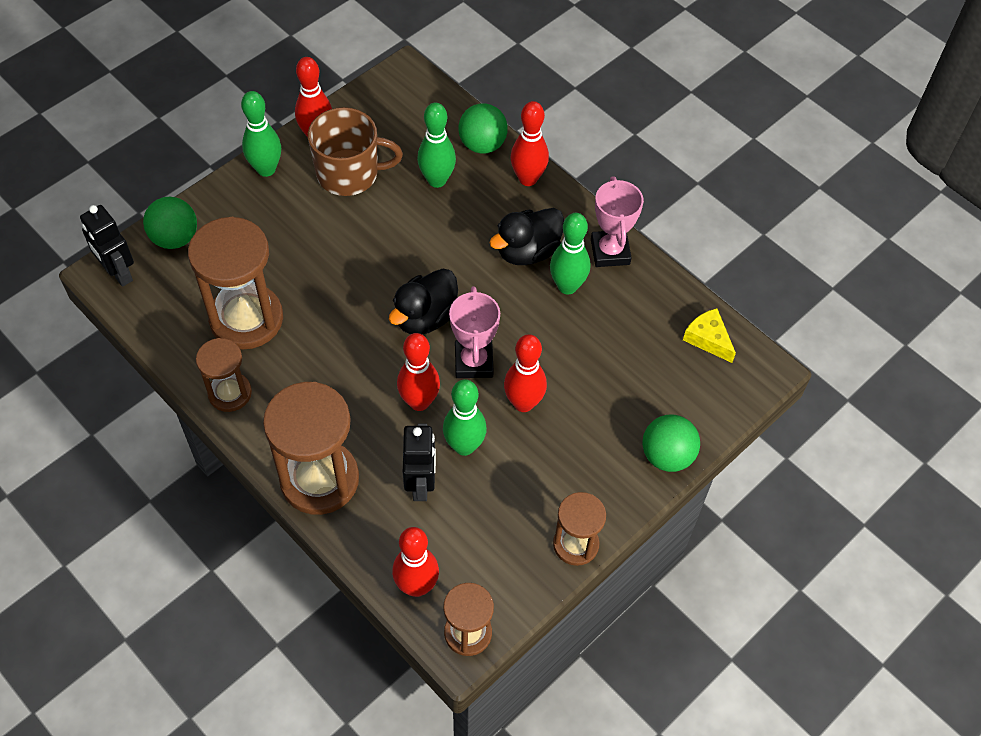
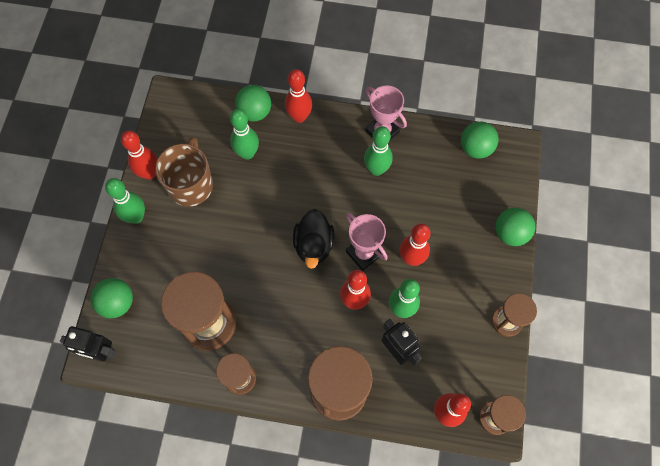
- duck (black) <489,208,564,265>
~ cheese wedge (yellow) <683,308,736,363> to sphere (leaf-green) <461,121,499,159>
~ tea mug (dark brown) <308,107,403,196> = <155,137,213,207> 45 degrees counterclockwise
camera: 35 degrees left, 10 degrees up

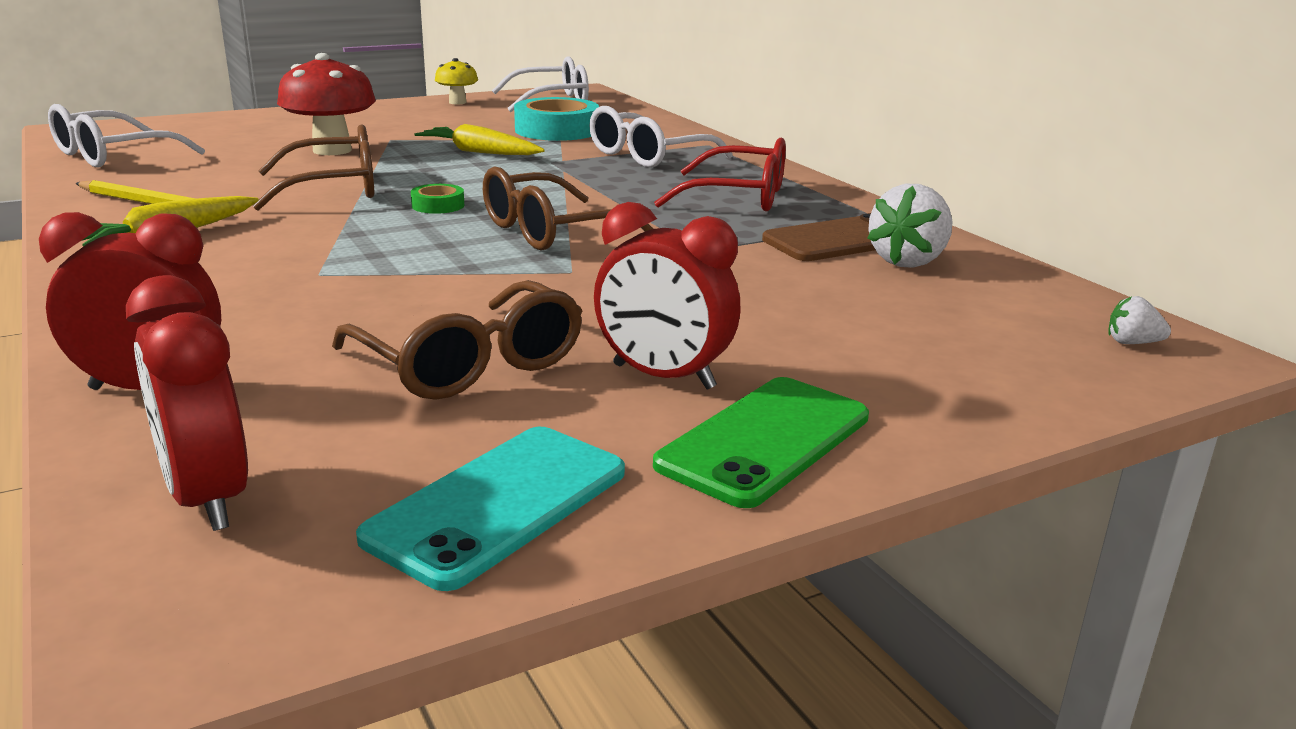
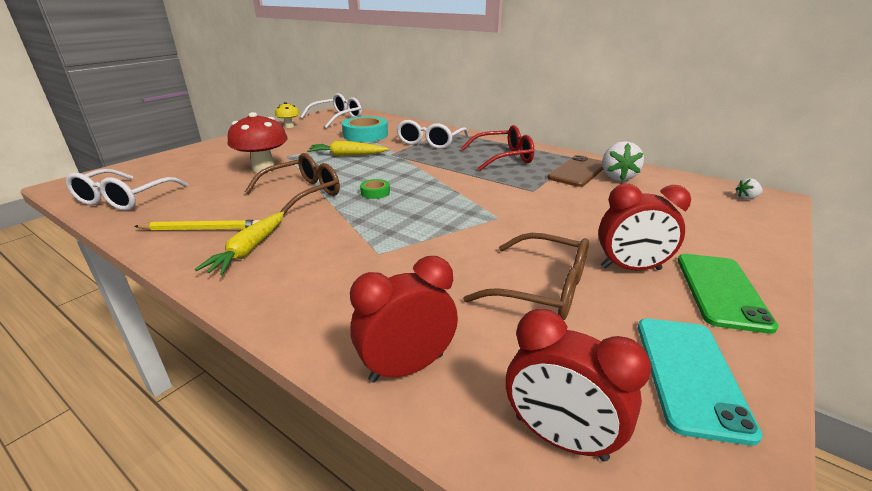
- glasses (dark brown) <483,166,653,250>
camera: 25 degrees left, 5 degrees up

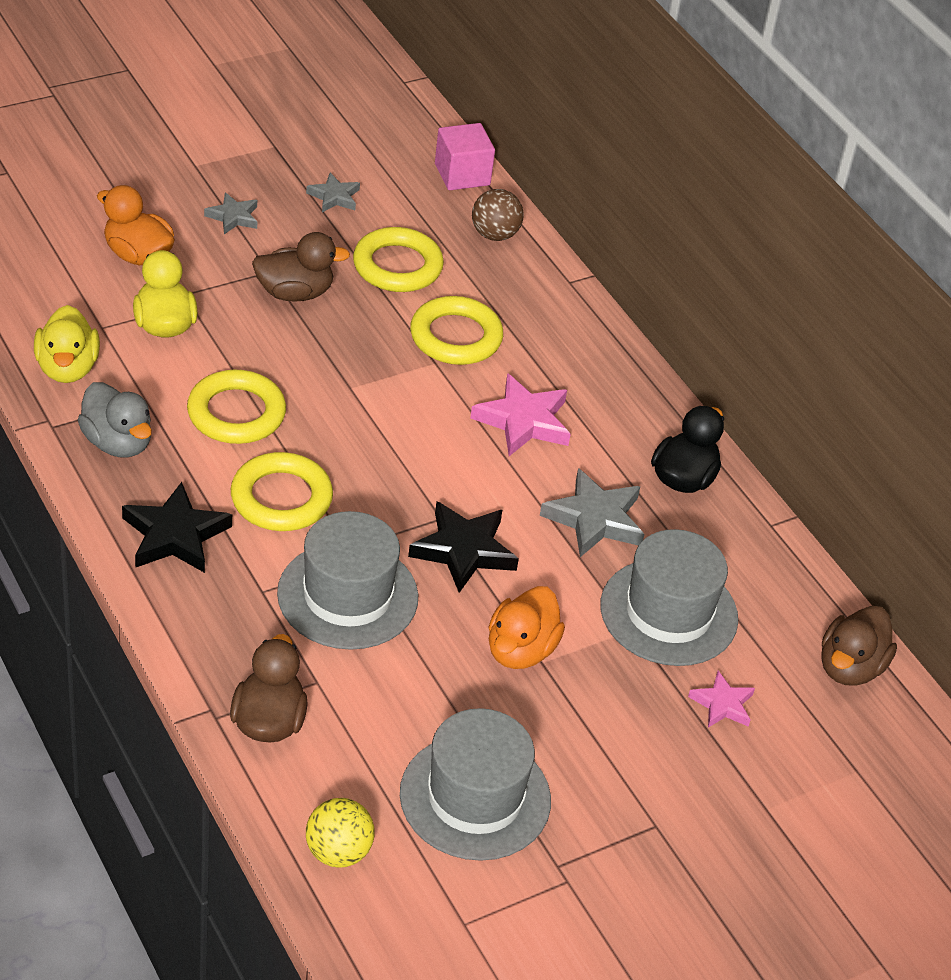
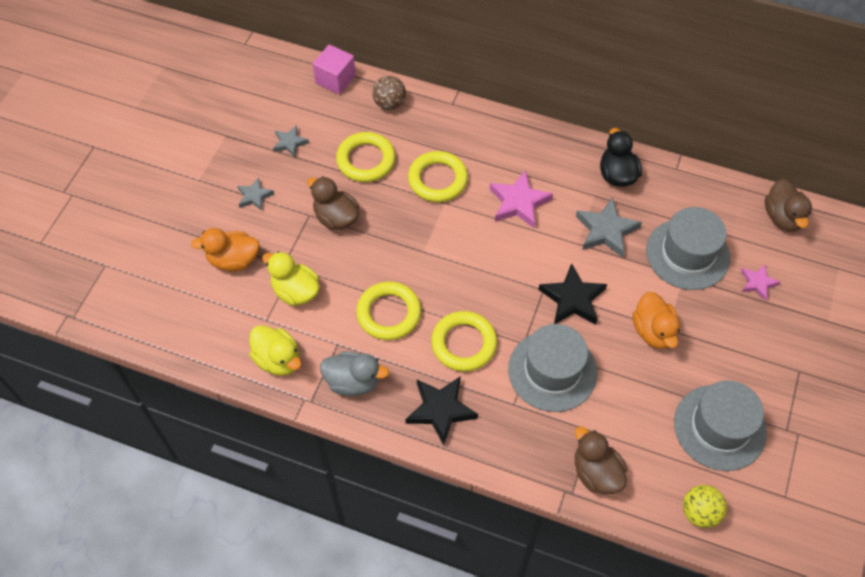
~ duck (dark brown) <252,232,350,302> = <307,176,359,230> 90 degrees counterclockwise
camera: 35 degrees left, 15 degrees up

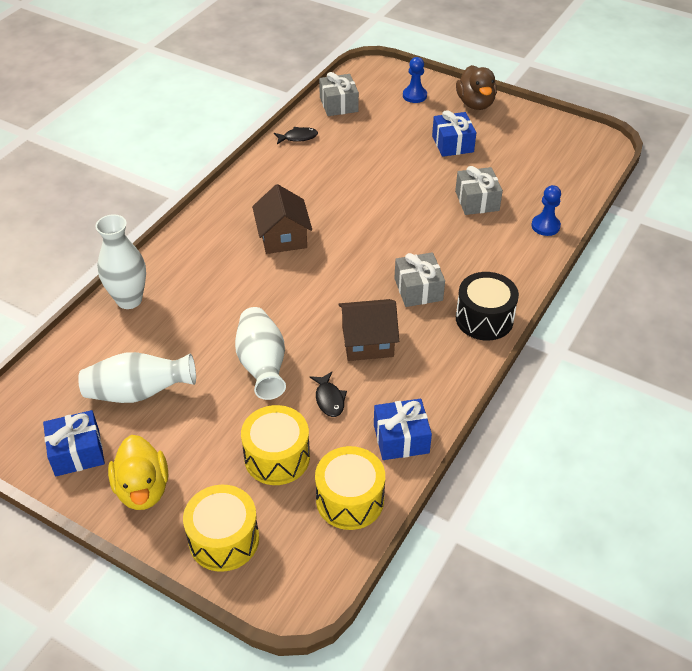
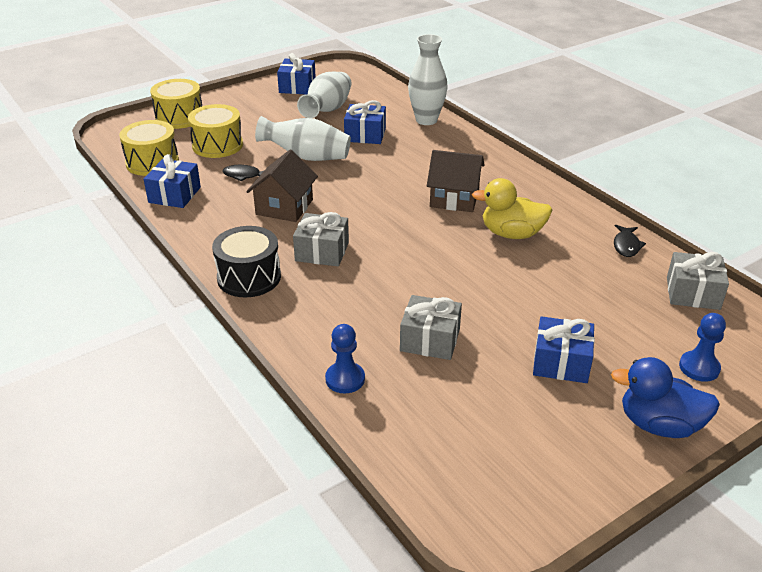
+ wrapped gift (cobalt) <344,100,386,144>
~ duck (yellow) <108,435,168,510> to <472,178,552,239>
~ duck (dark brown) <456,65,497,110> to duck (cobalt) <611,357,720,438>
camera: 115 degrees right, 10 degrees down

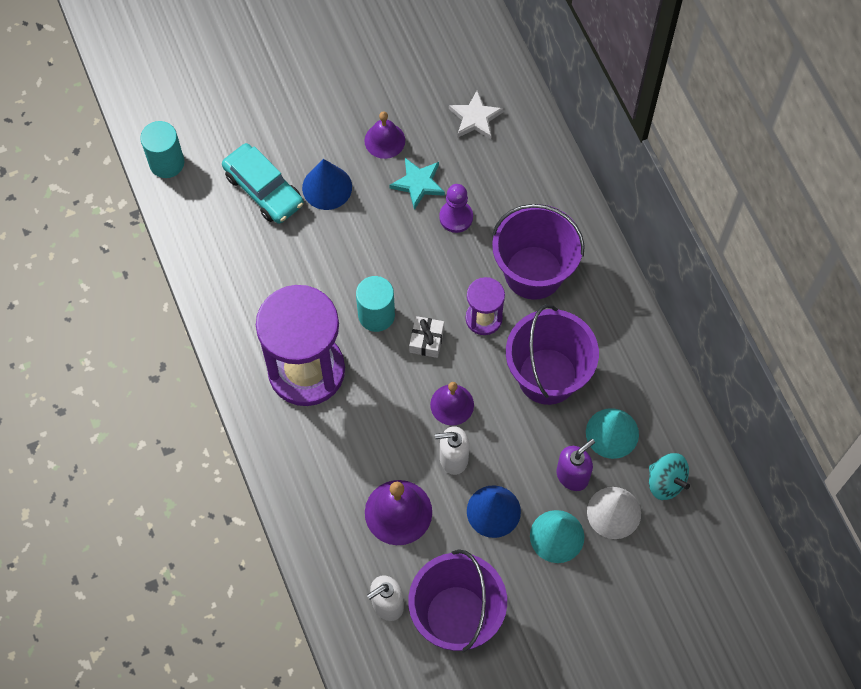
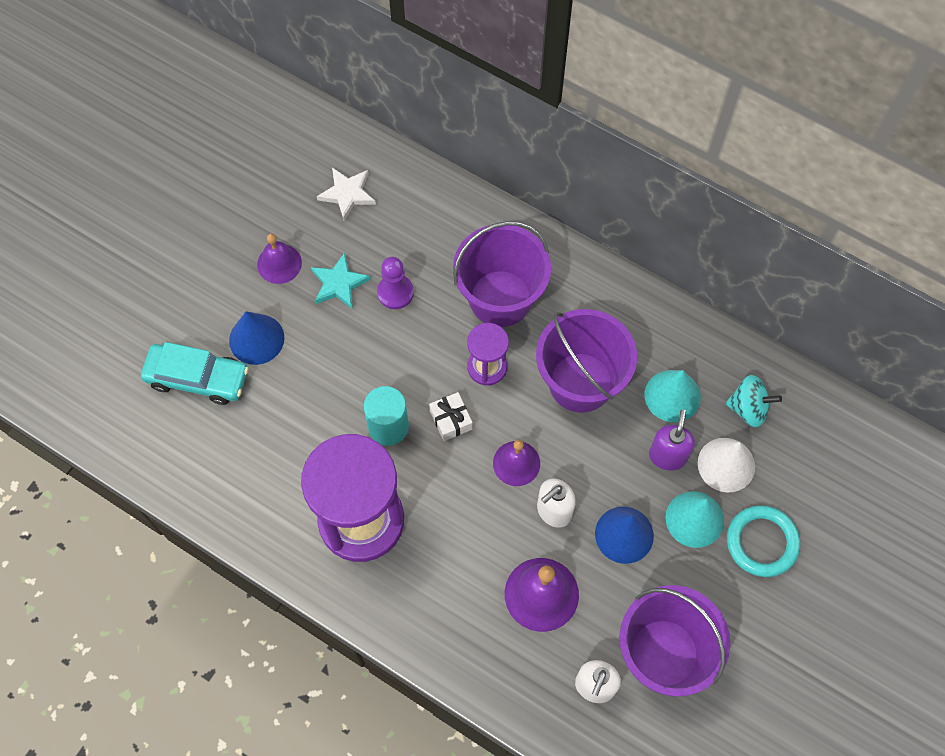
- cylinder (teal) <140,121,184,178>
+ torus (teal) <727,505,800,577>
camera: 35 degrees left, 0 degrees up

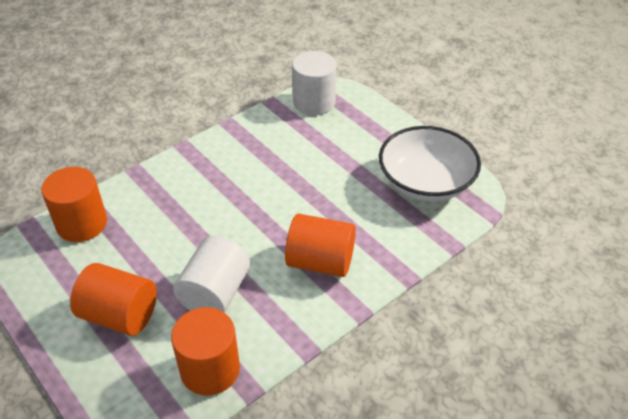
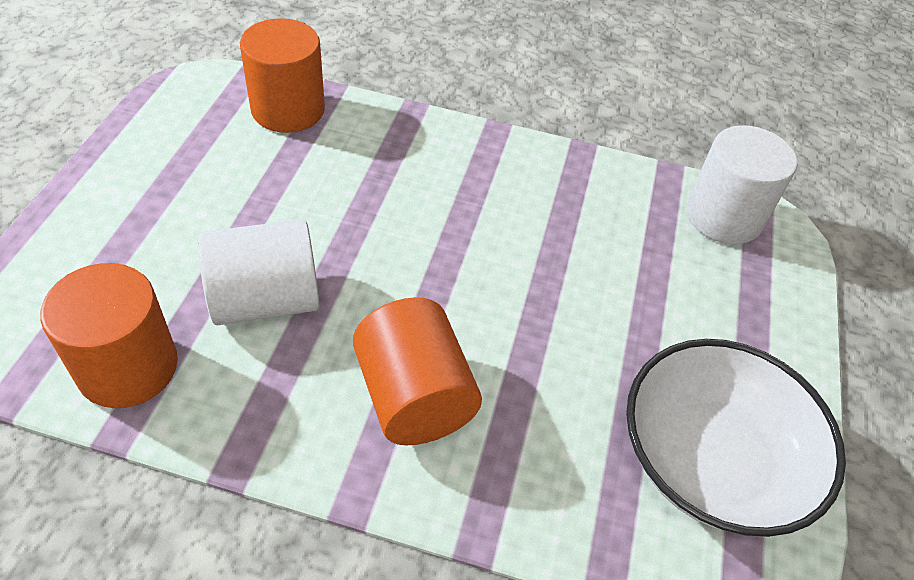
- cylinder (orange) <70,263,157,336>
camera: 50 degrees right, 5 degrees up

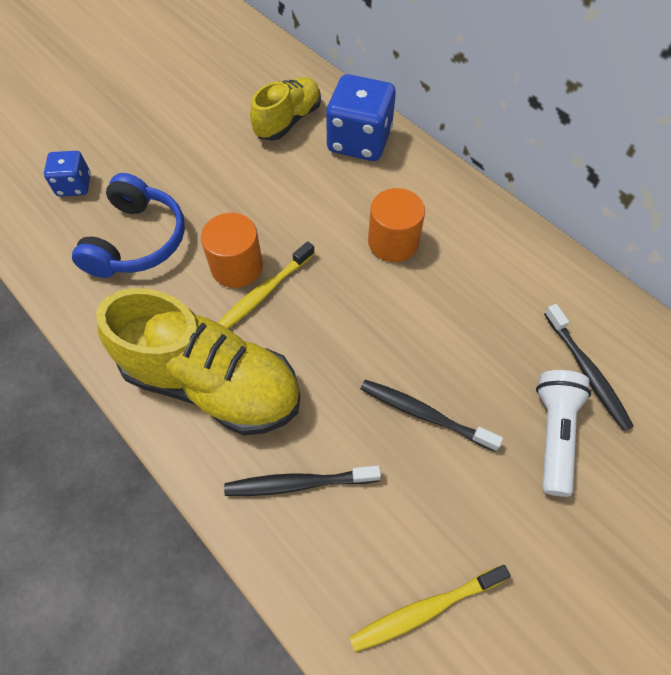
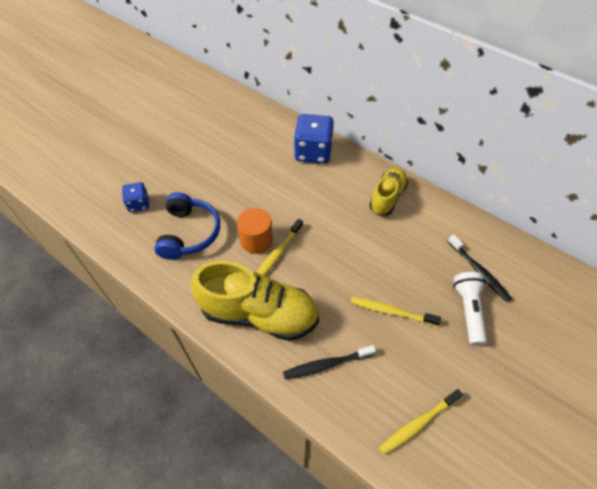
- cylinder (orange) <368,188,425,262>
~ sneaker (yellow) <250,77,321,141> to <369,168,408,215>
~ dental brush (black) <361,380,503,452> to dental brush (yellow) <351,297,441,326>
camera: 10 degrees left, 5 degrees down

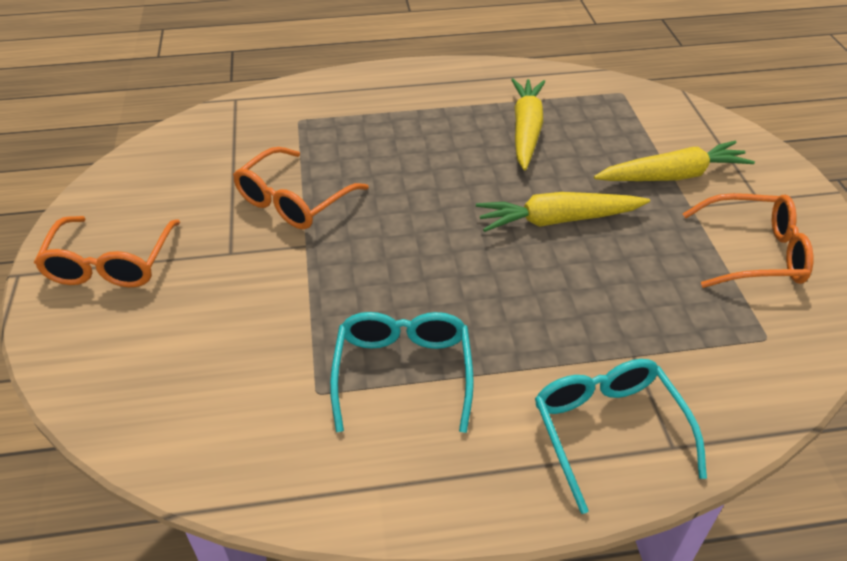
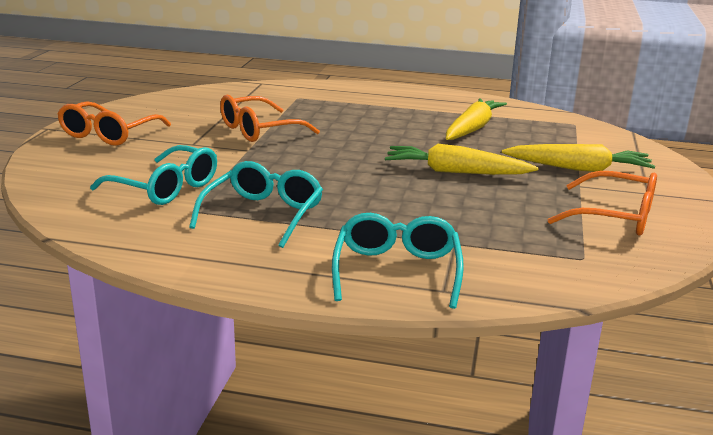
+ glasses (teal) <90,145,217,205>
camera: 20 degrees right, 20 degrees down

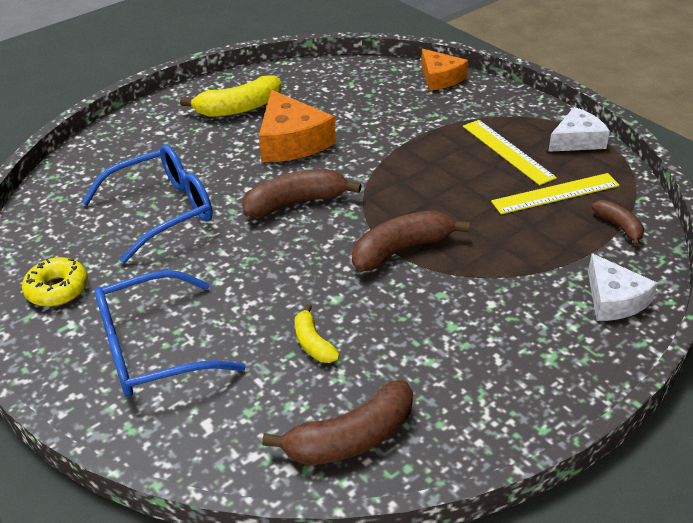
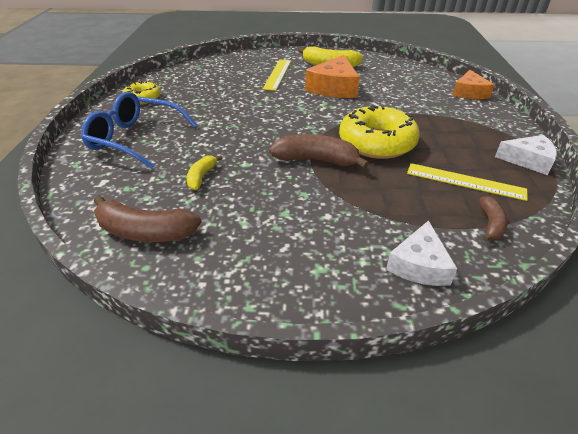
- glasses (cobalt) <82,144,213,263>
- banana (dark brown) <242,169,361,218>
+ doughnut (yellow) <339,105,420,159>
~ ruler (yellow) <463,120,557,185> to <263,60,291,91>
camera: 40 degrees right, 0 degrees up

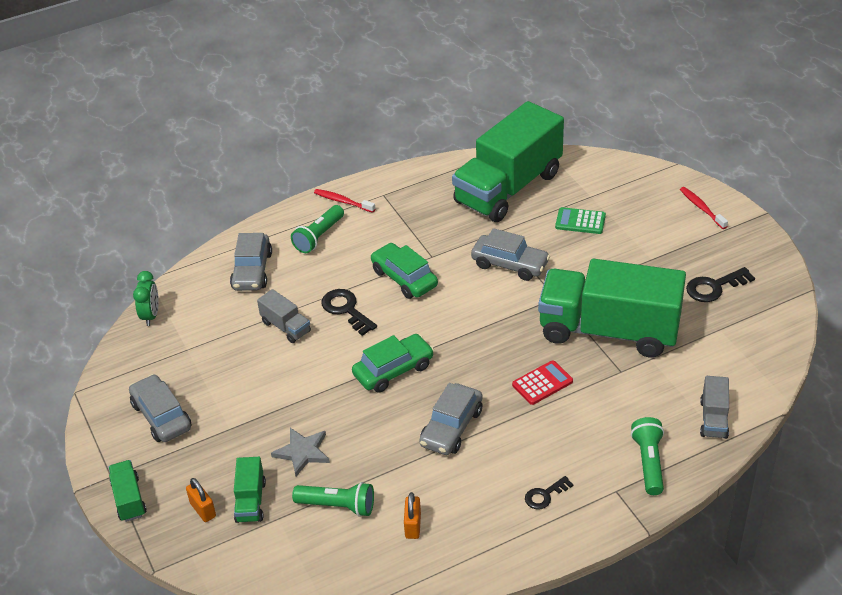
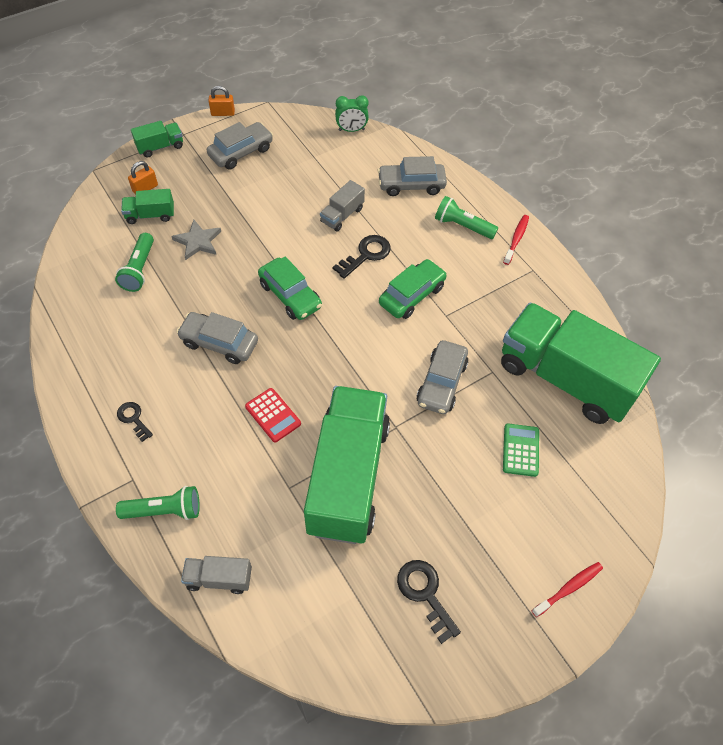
~ small lock (orange) <404,492,421,539> to <209,86,235,116>
camera: 80 degrees right, 15 degrees up

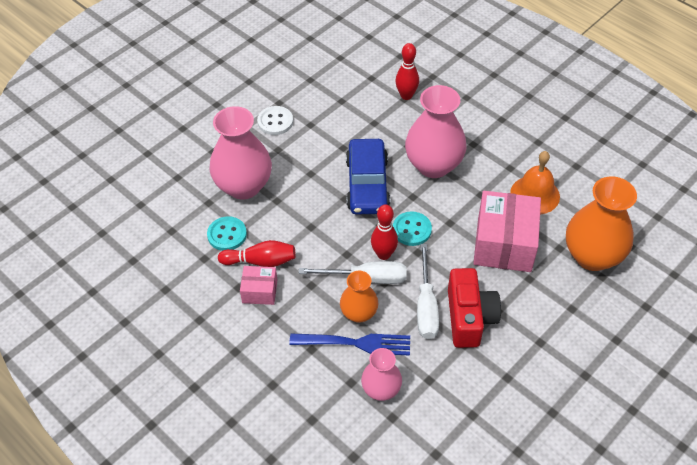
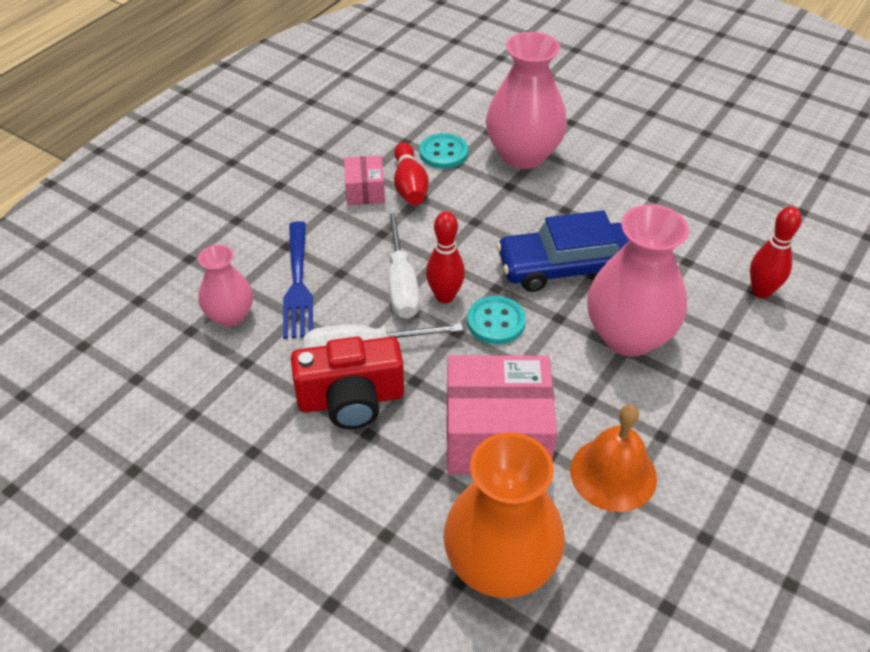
- sewing button (pure white) <257,106,293,135>
- flower vase (orange) <340,271,378,323>
camera: 80 degrees right, 5 degrees down

